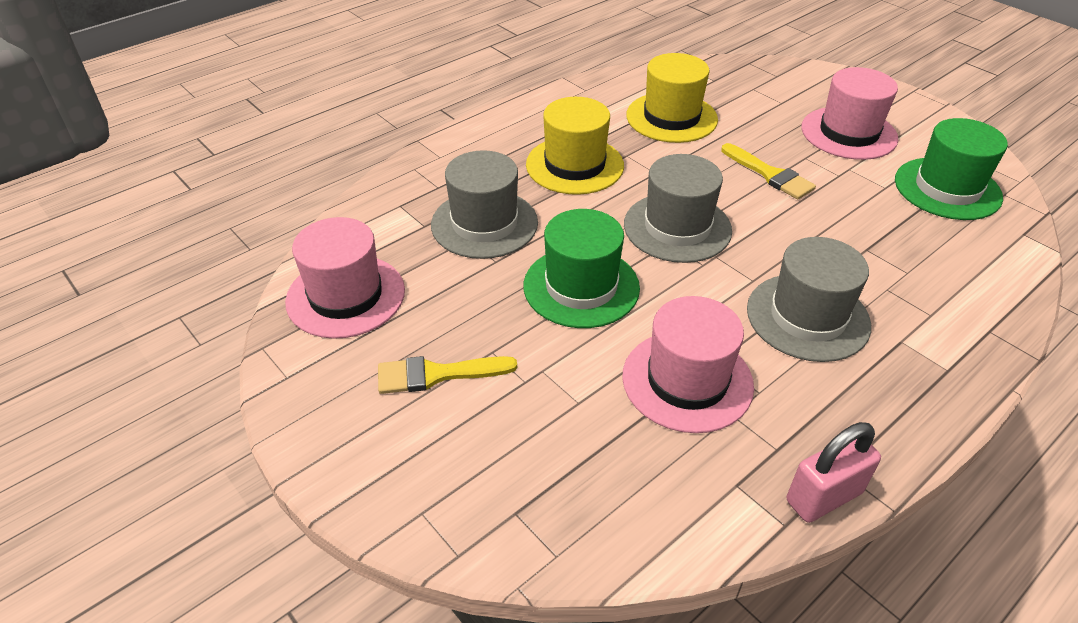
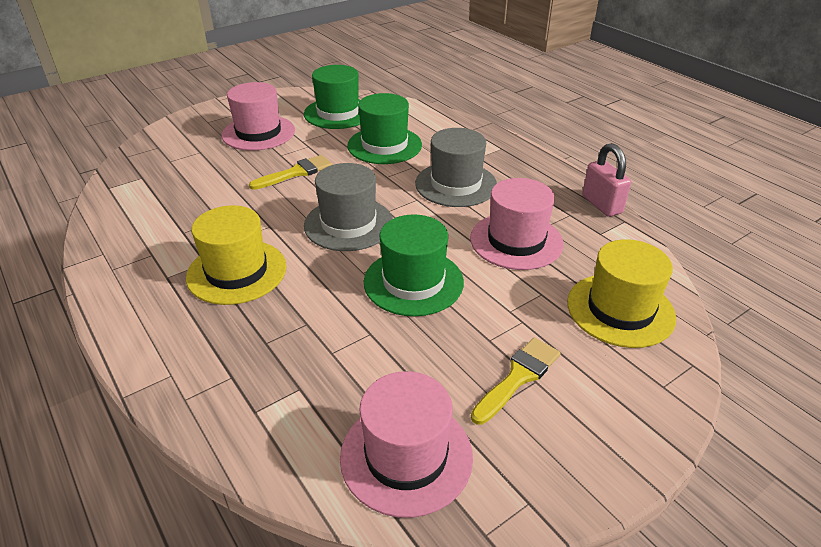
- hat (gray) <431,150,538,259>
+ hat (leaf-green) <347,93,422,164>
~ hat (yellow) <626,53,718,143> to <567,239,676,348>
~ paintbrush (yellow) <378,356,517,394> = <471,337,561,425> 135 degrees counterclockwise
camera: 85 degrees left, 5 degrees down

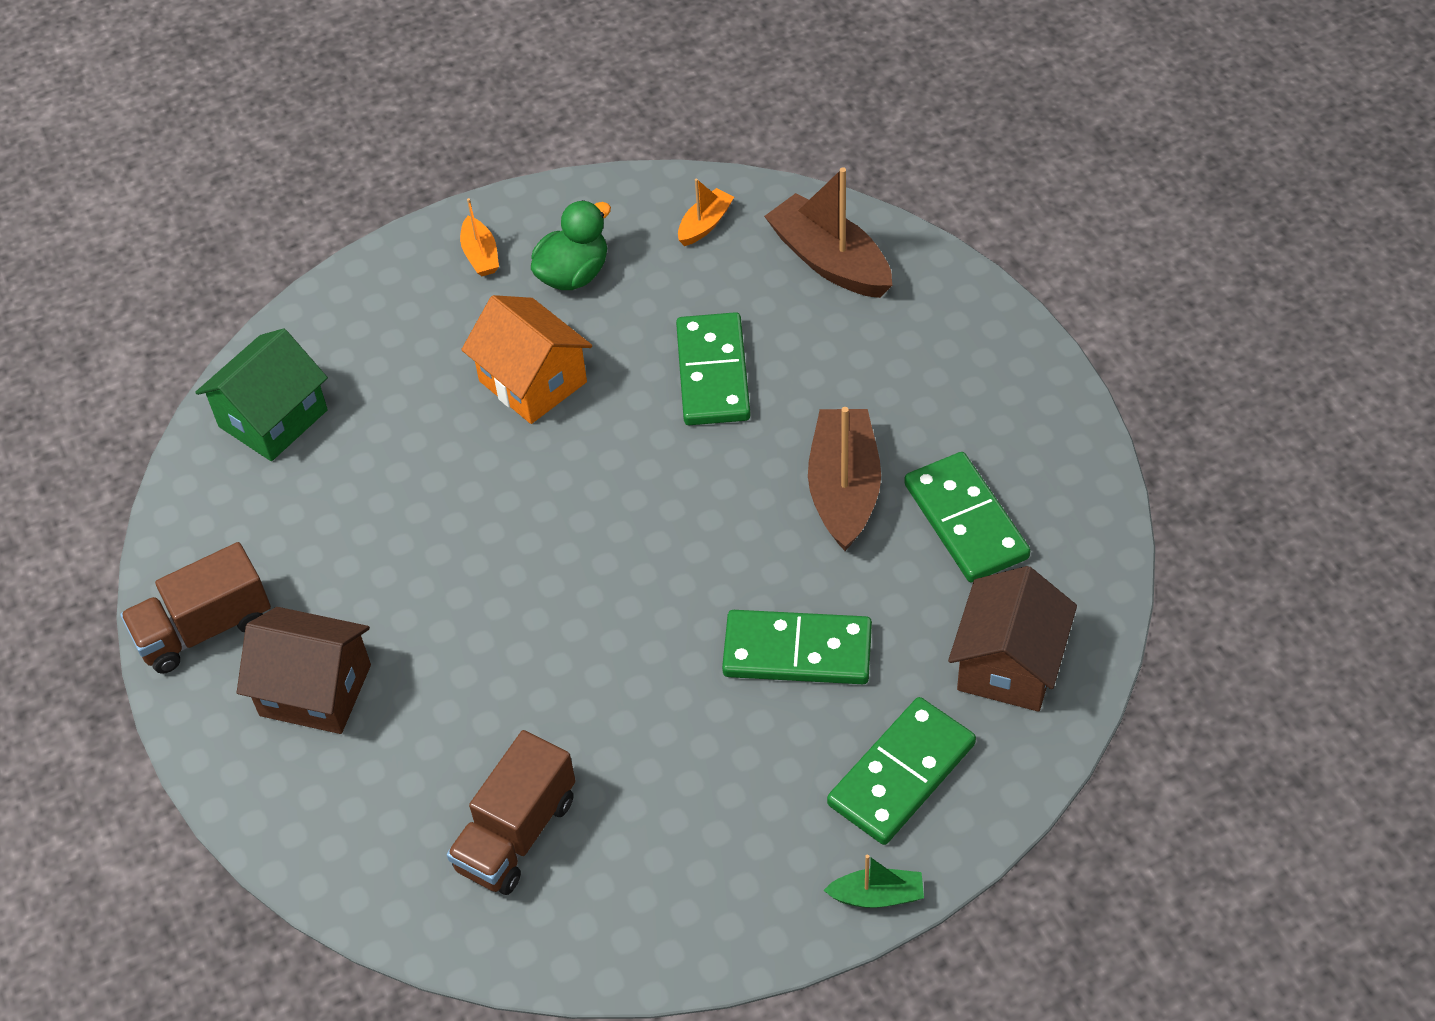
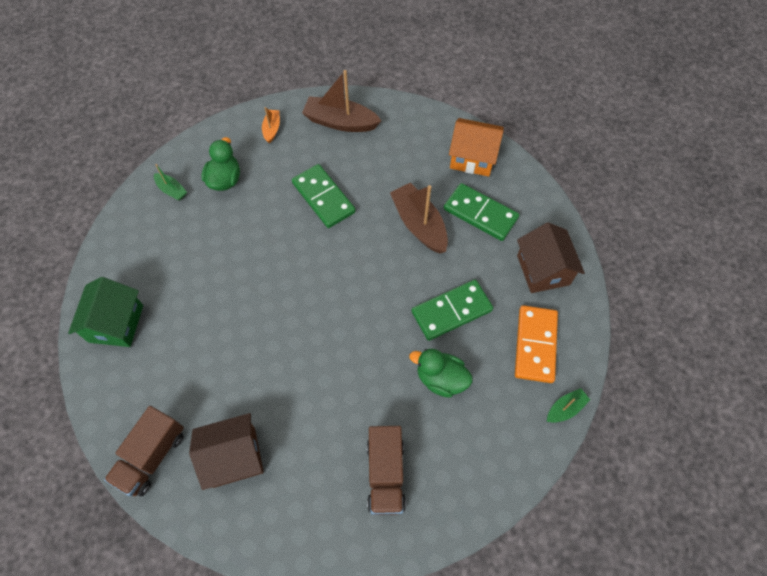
+ duck (leaf-green) <409,349,473,398>
~ house (orange) <461,295,592,424> to <449,118,504,177>
~ boat (orange) <460,198,499,277> to boat (leaf-green) <154,164,187,201>
~ domino (leaf-green) <827,697,976,845> to domino (orange) <515,305,558,383>
camera: 35 degrees left, 10 degrees up

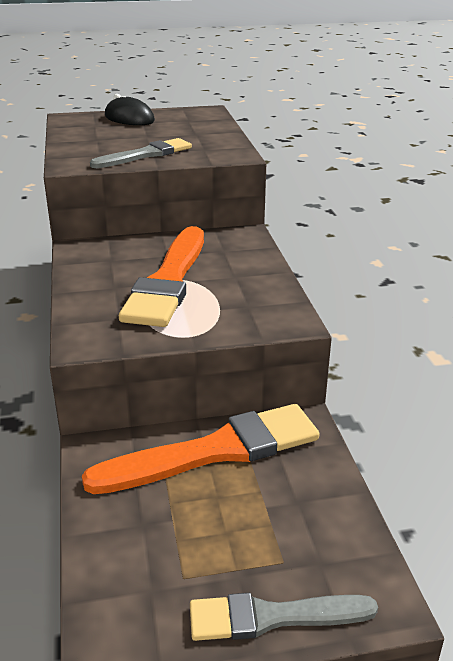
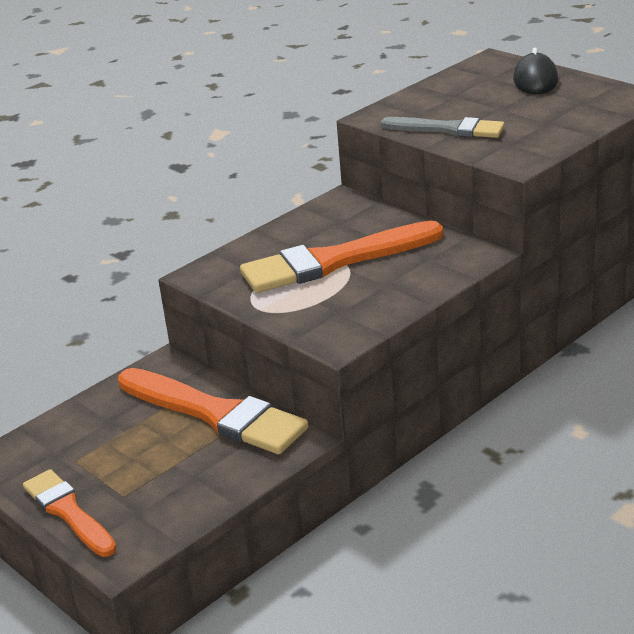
~ paintbrush (gray) <190,593,378,641> to paintbrush (orange) <23,469,117,557>
camera: 60 degrees right, 0 degrees up

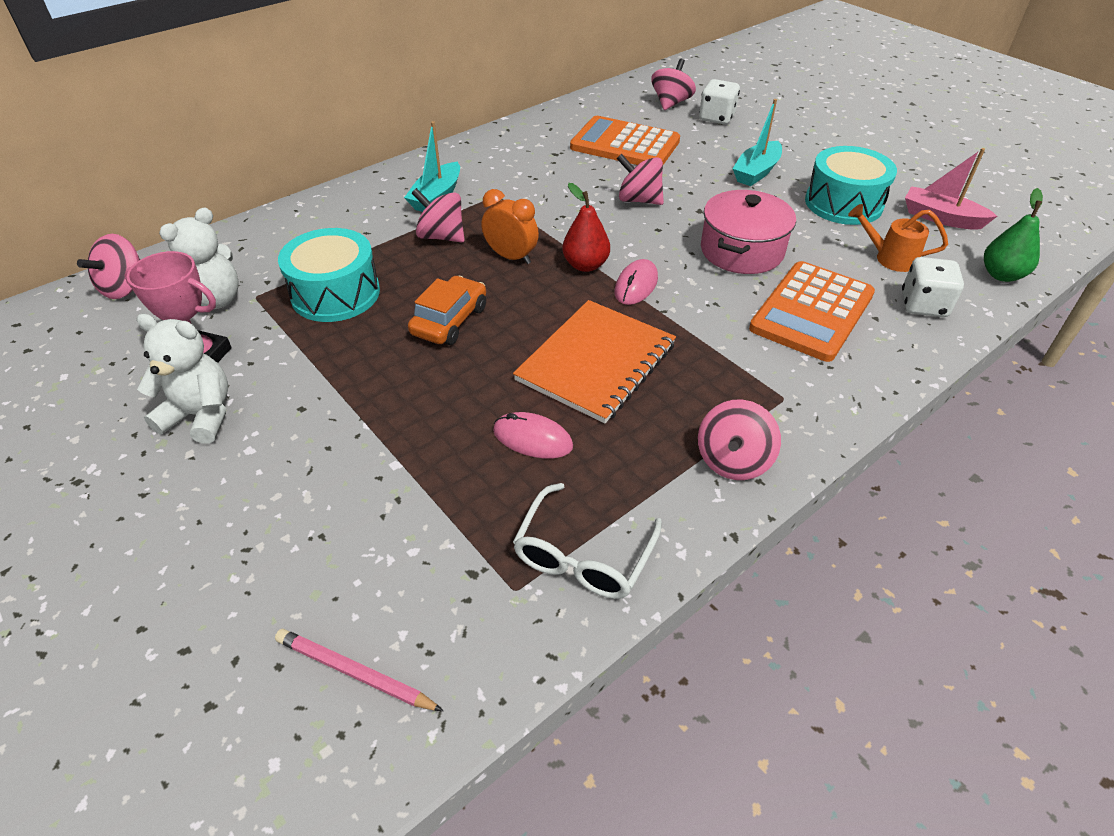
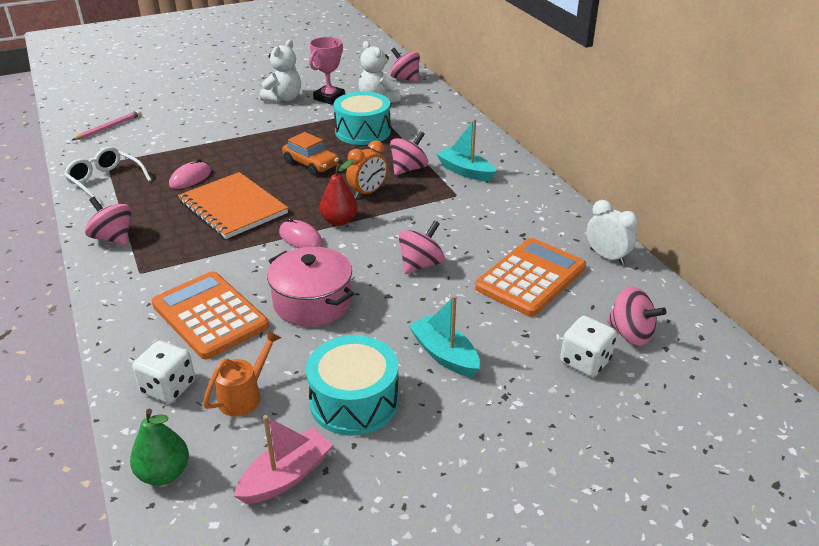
+ bedside clock (pure white) <586,200,638,265>
camera: 105 degrees right, 10 degrees down

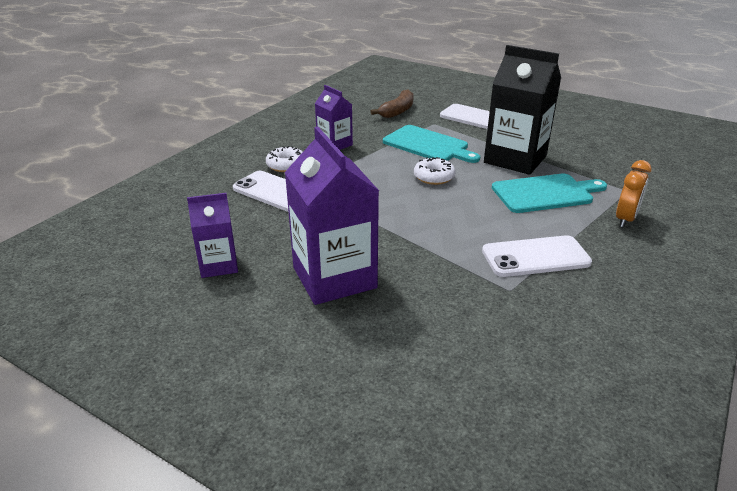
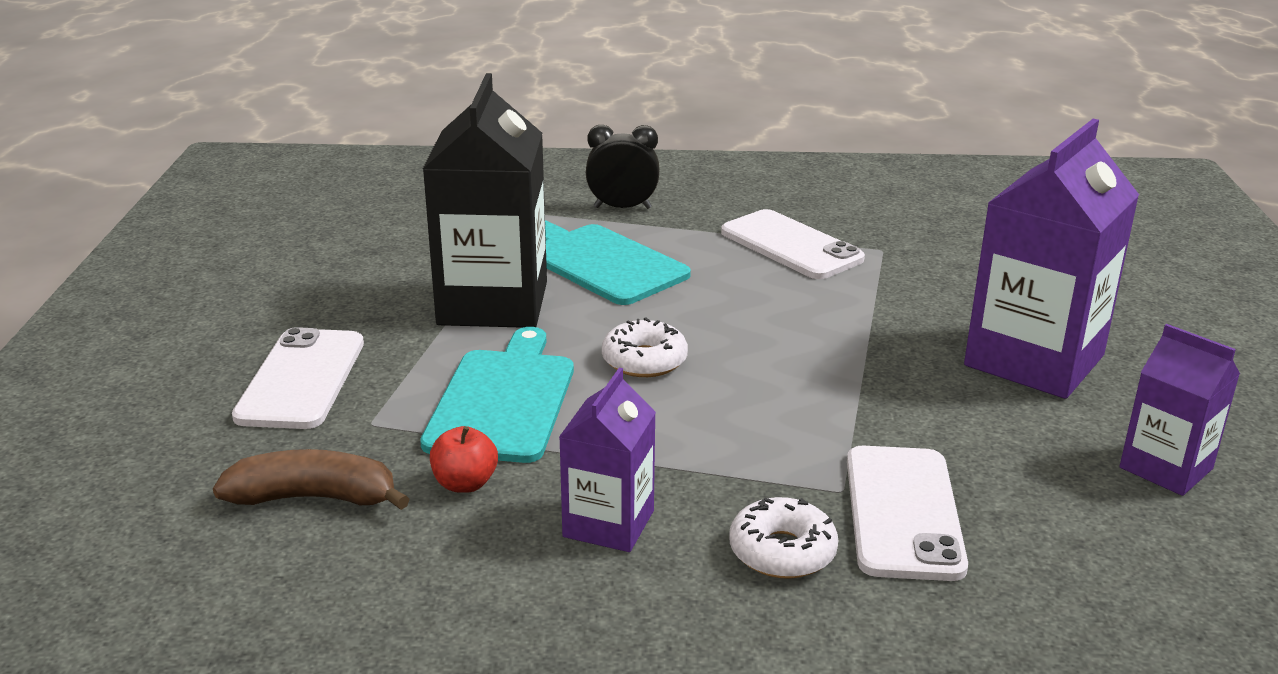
+ toy apple (crimson) <430,426,498,493>
~ bedside clock (orange) <616,160,652,228> to bedside clock (black) <586,125,659,209>
camera: 120 degrees left, 5 degrees down

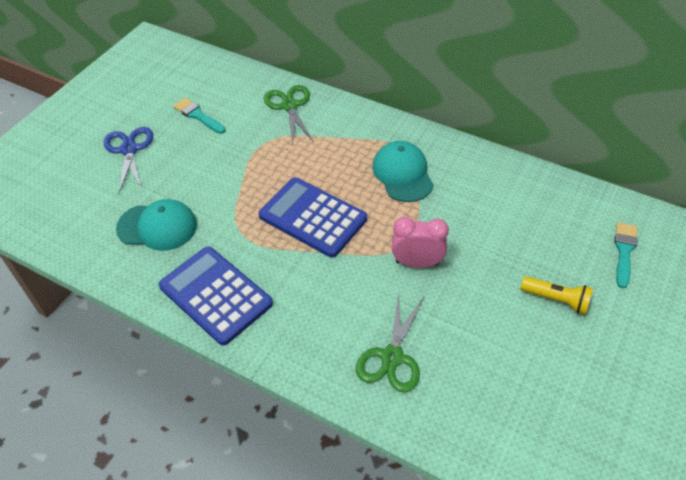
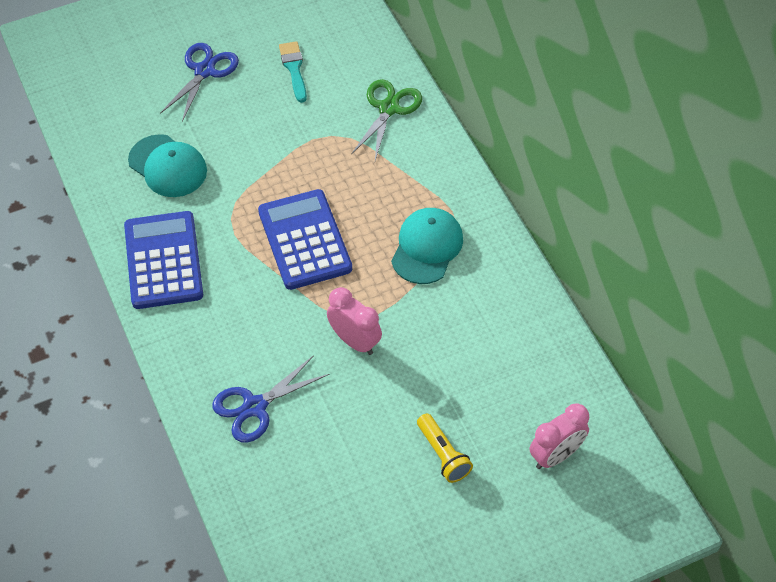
~ paintbrush (teal) <614,222,638,288> to bedside clock (pink) <530,403,589,469>
~ shears (leaf-green) <356,294,424,393> to shears (cobalt) <212,355,330,443>
camera: 35 degrees right, 5 degrees up

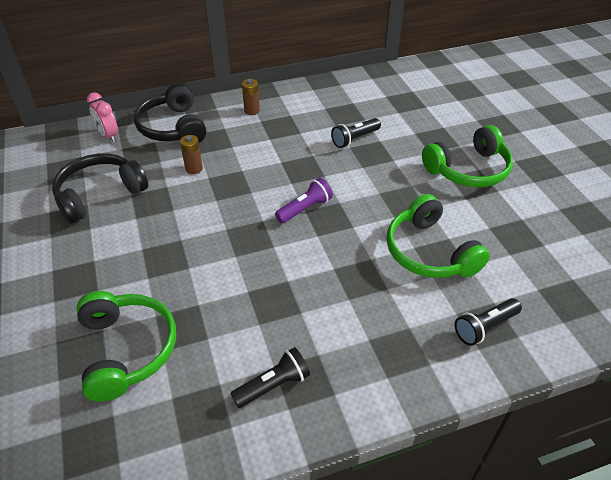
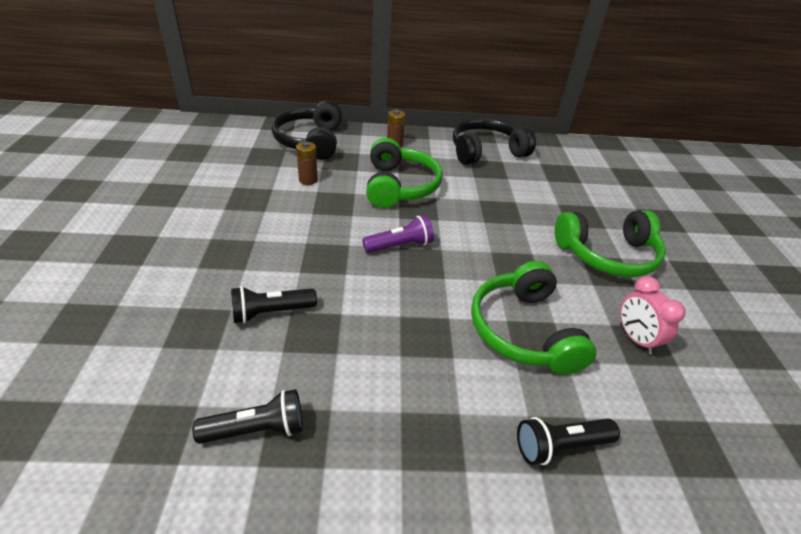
~ over-ear headphones (black) <52,153,148,224> to <453,118,536,165>
~ over-ear headphones (leaf-green) <77,291,176,402> to <366,138,443,208>
~ bedside clock (pink) <87,92,118,142> to <620,276,686,355>
~ pocket torch (black) <331,118,381,148> to <231,286,317,324>
camera: 15 degrees right, 5 degrees down

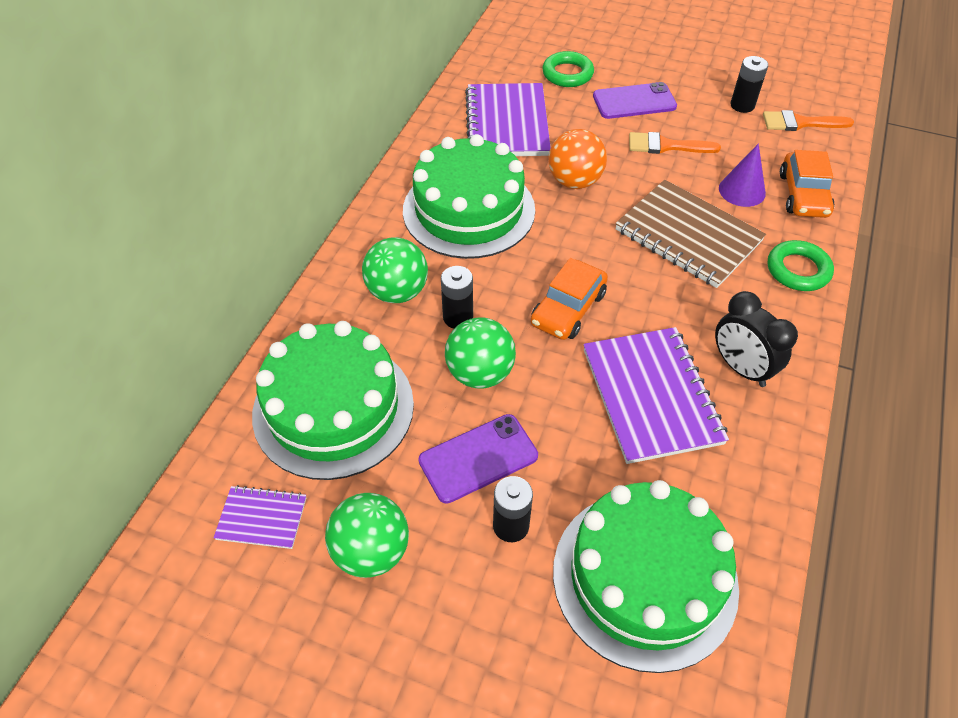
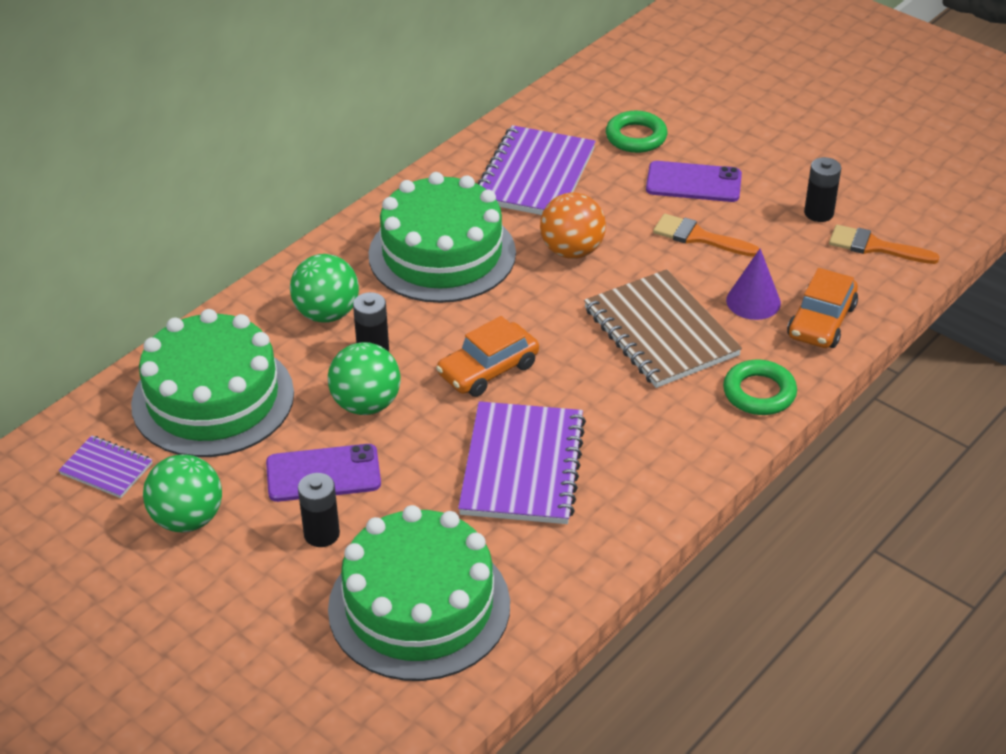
- bedside clock (black) <715,291,798,387>
camera: 20 degrees right, 10 degrees down

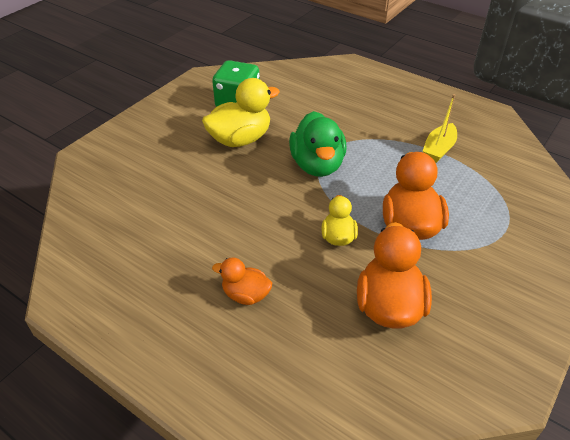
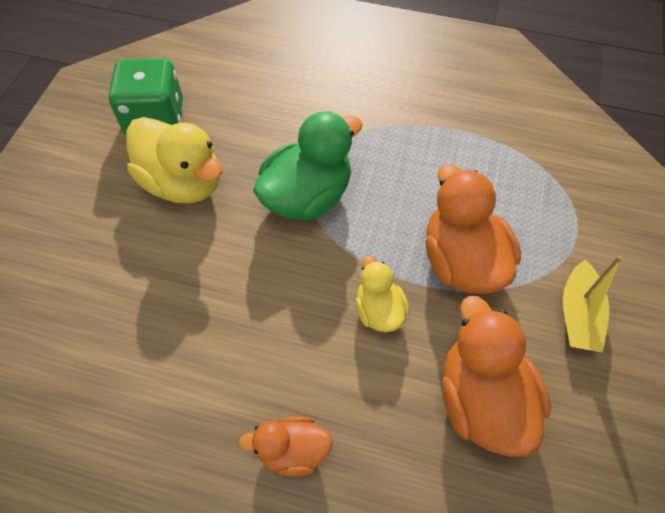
~ boat (yellow) <423,94,457,163> to <563,255,622,353>
~ duck (yellow) <202,78,280,147> = <126,117,223,203> 90 degrees clockwise
~ duck (leaf-green) <289,111,347,177> = <253,111,362,220> 105 degrees counterclockwise
camera: 20 degrees left, 15 degrees up

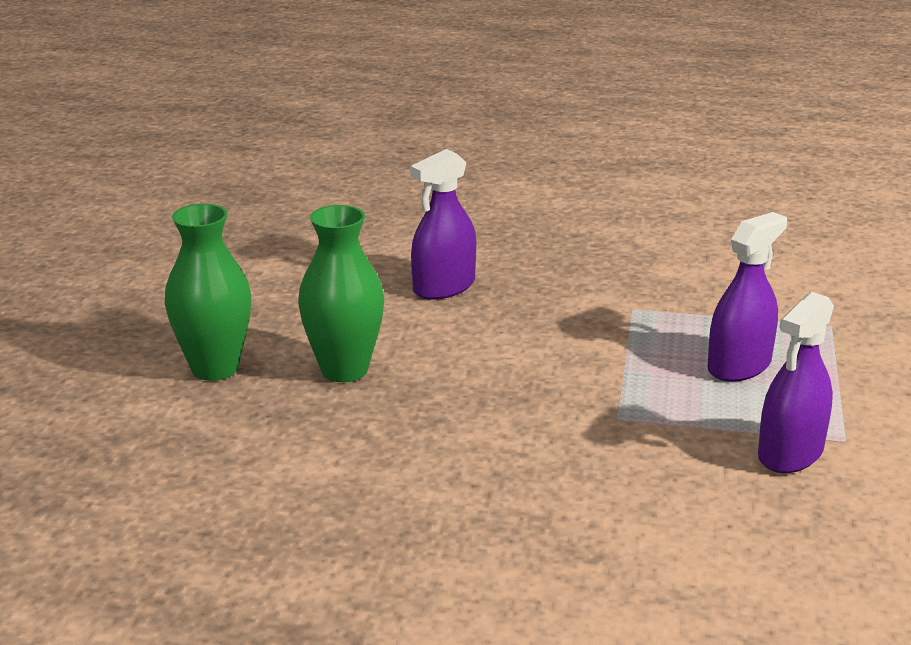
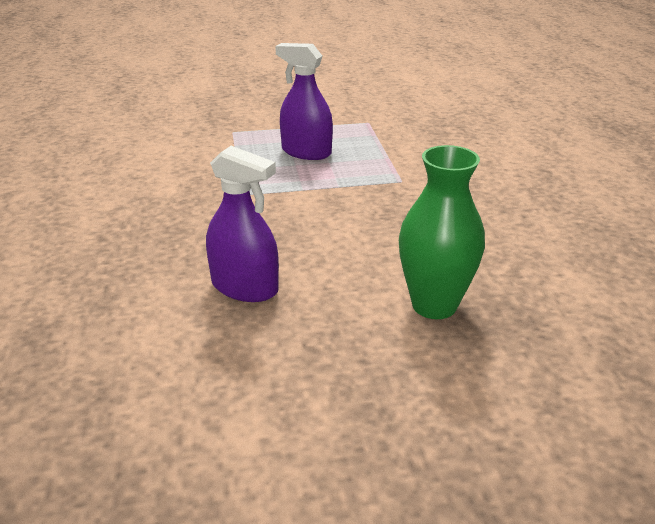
- flower vase (leaf-green) <165,204,251,381>
- spray cleaner (violet) <758,292,834,473>
camera: 110 degrees left, 5 degrees up

